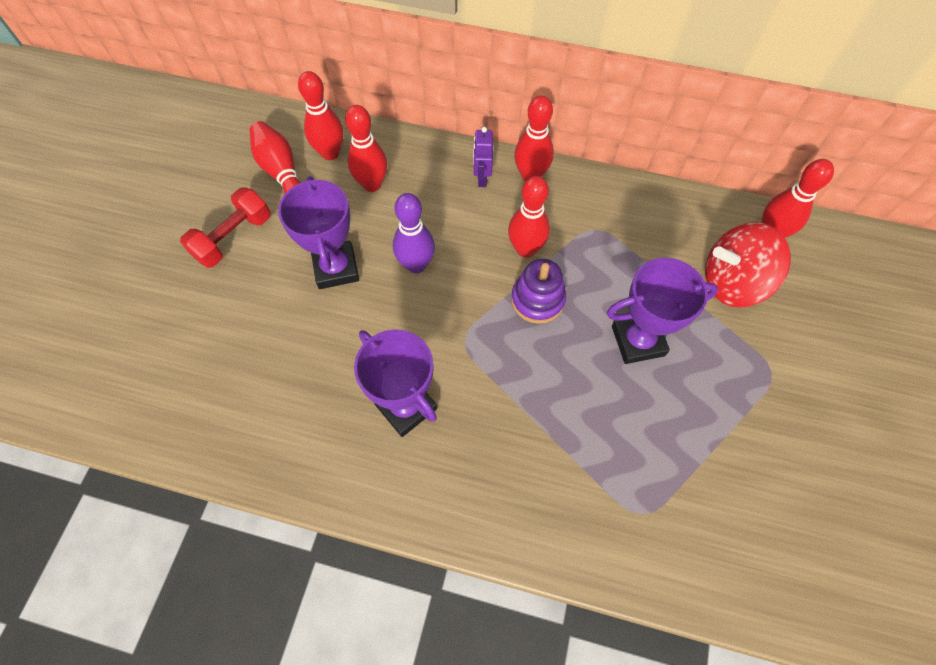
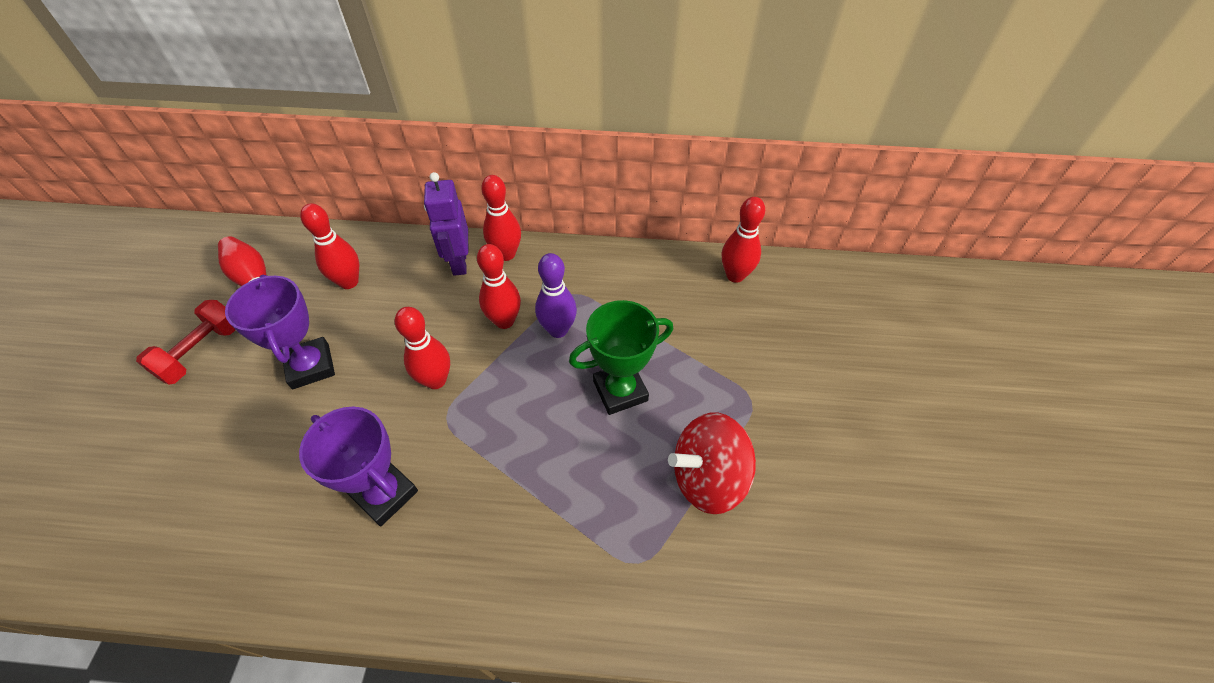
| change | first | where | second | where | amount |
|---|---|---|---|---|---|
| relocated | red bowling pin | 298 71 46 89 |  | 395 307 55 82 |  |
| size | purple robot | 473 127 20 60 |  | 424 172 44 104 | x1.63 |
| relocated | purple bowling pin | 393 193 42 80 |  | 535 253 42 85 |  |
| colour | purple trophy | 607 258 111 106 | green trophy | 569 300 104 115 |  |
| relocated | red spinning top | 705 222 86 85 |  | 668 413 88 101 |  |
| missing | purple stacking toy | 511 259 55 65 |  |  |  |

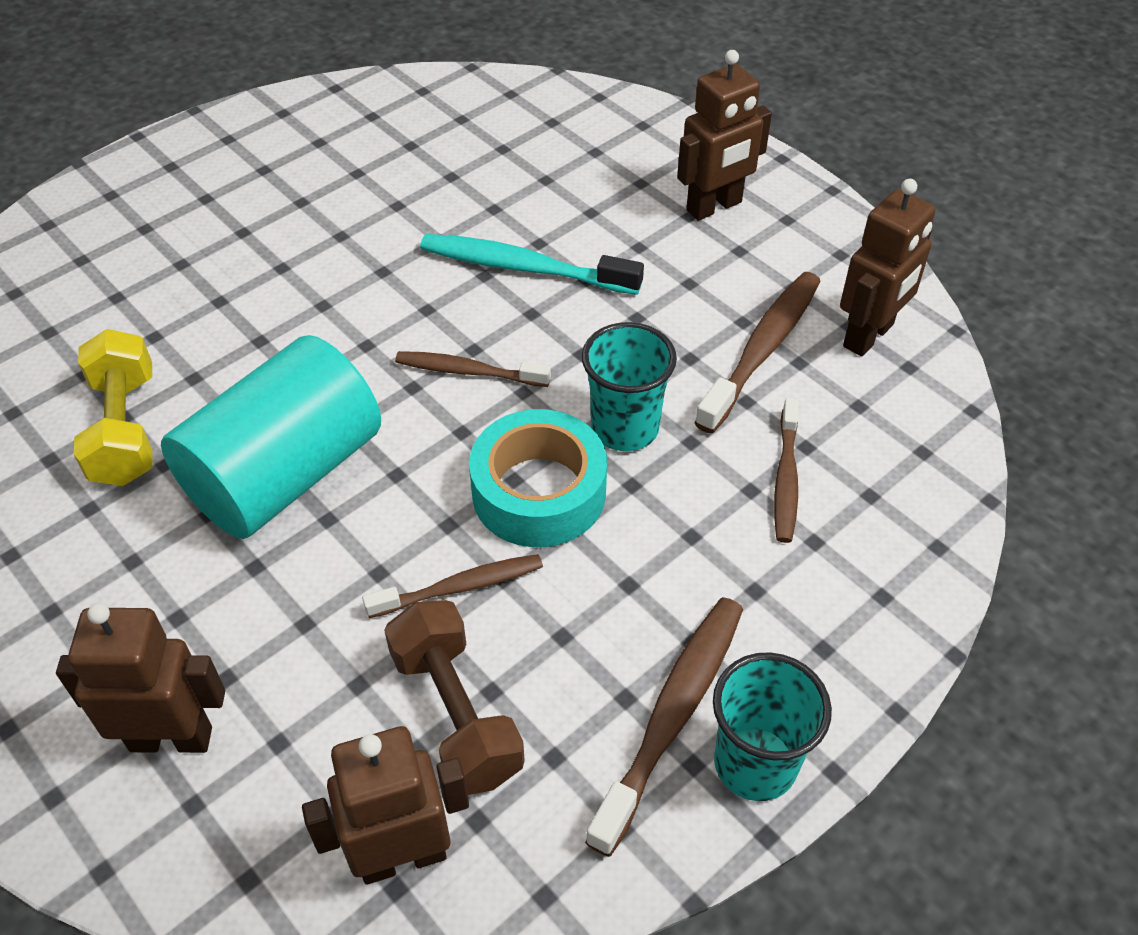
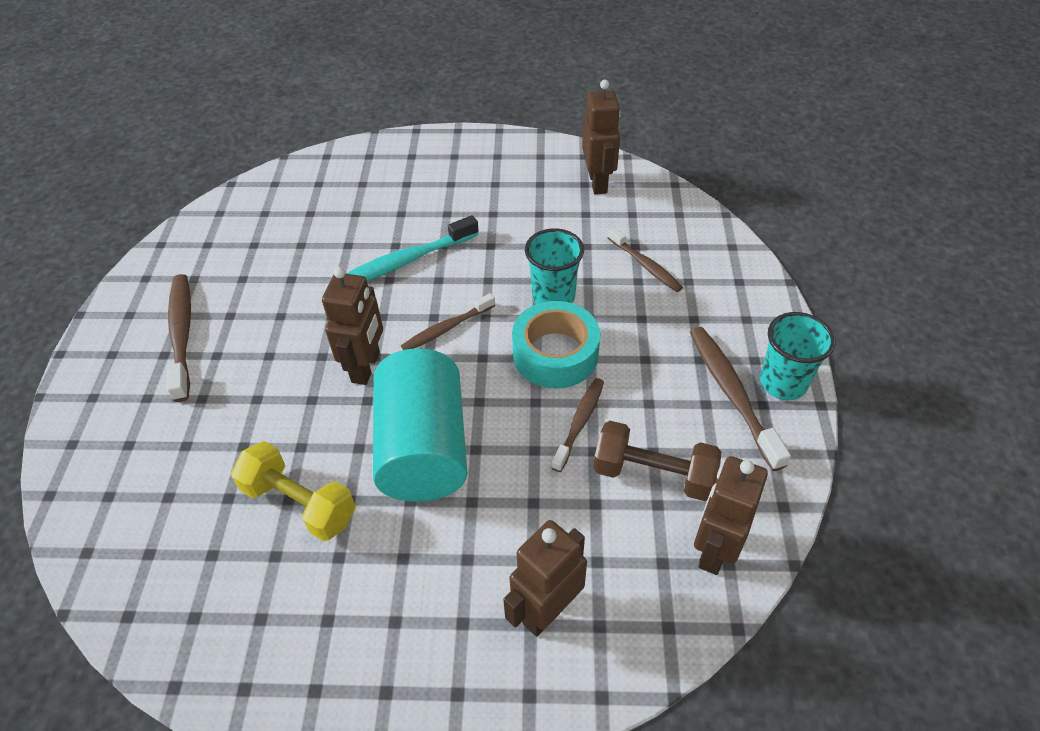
| change | first | where | second | where | amount |
|---|---|---|---|---|---|
| relocated | brown toothbrush | 695 272 125 162 |  | 167 274 24 128 |  |
| relocated | brown robot | 677 50 95 171 |  | 322 267 61 118 |  |

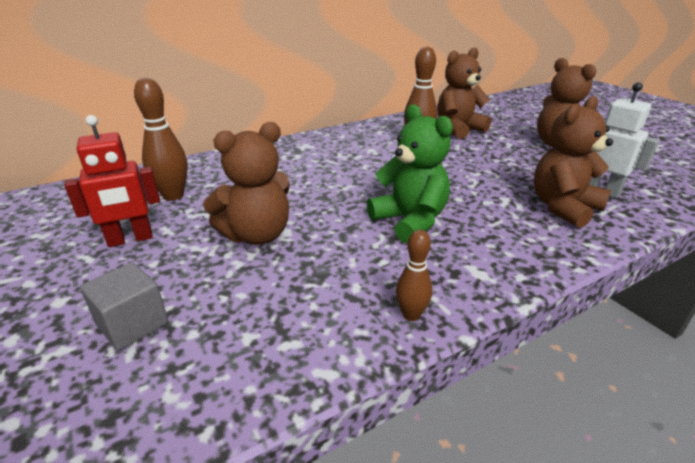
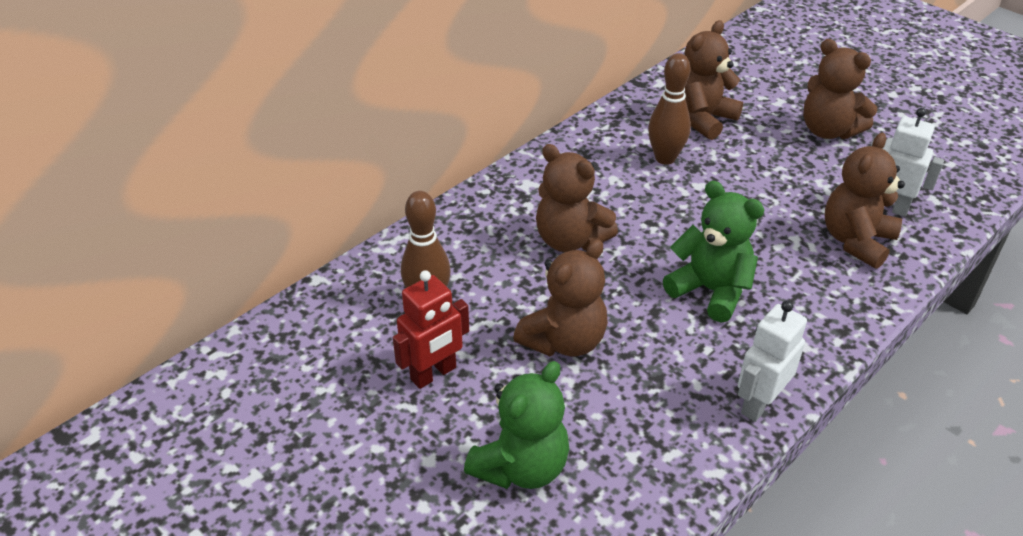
| change | first | where | second | where | amount |
|---|---|---|---|---|---|
| exchanged | grey cube | 80 262 89 89 | green teddy bear | 464 361 105 128 |  |
| appeared |  |  | brown teddy bear | 536 144 82 108 |  |
| exchanged | brown bowling pin | 396 230 36 91 | white robot | 738 301 69 121 |  |

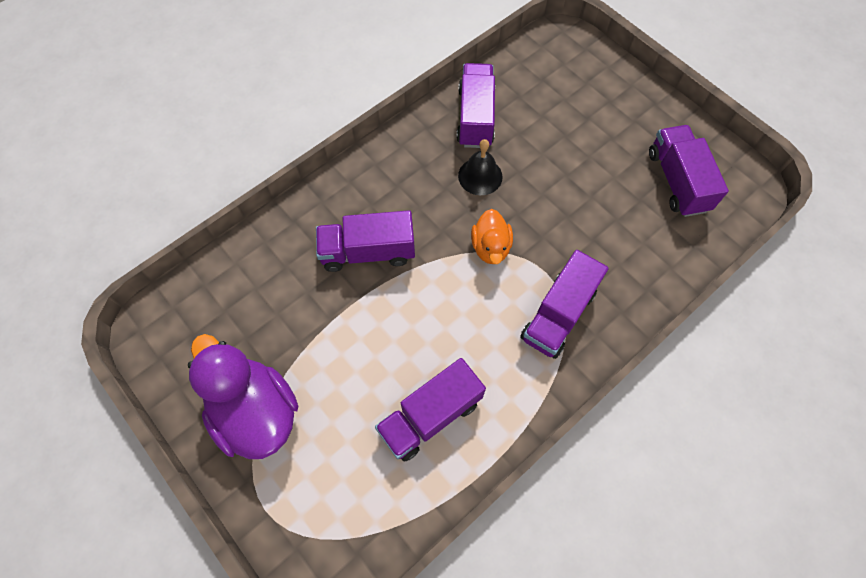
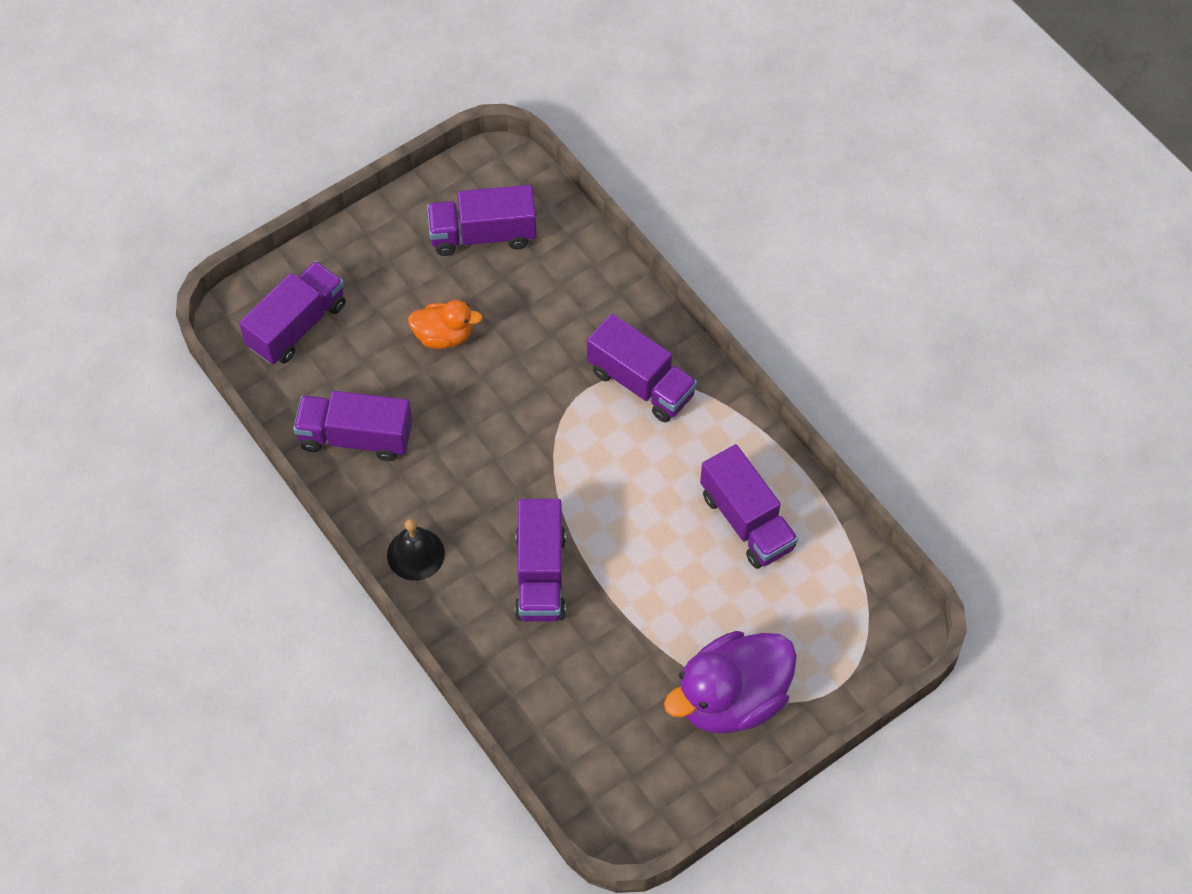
| change | first | where | second | where | amount |
|---|---|---|---|---|---|
| appeared |  |  | purple truck | 239 261 107 103 |  |
| relocated | black bell | 458 139 45 56 |  | 387 519 58 62 |  |
| relocated | orange duck | 471 209 42 55 |  | 408 300 75 49 |  |

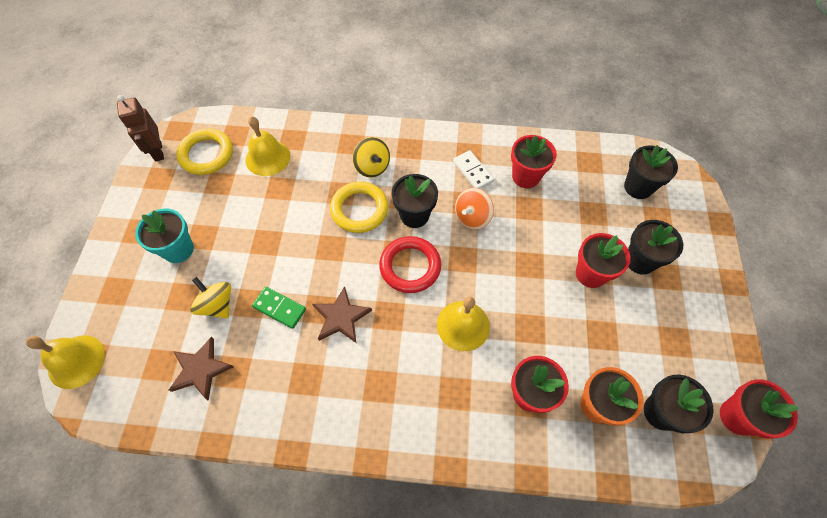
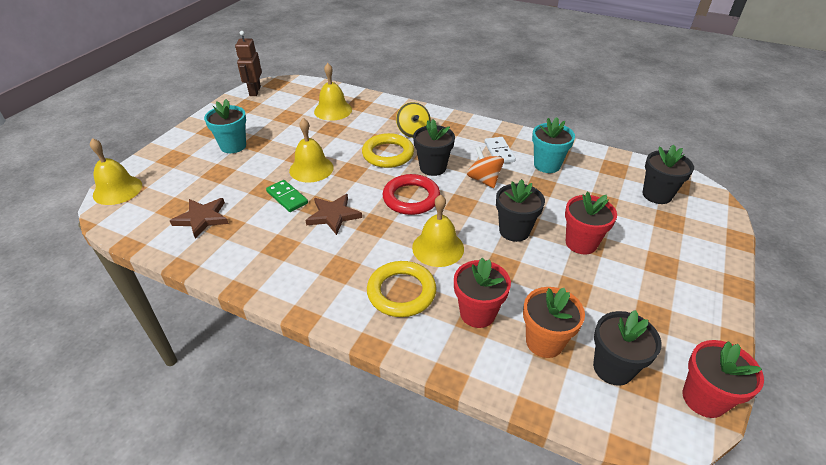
| change | first | where | second | where | amount |
|---|---|---|---|---|---|
| appeared |  |  | yellow bell | 289 118 45 65 |  |
| relocated | yellow ring | 176 129 57 46 |  | 367 261 69 56 |  |
| spun | orange spinning top | 455 188 39 42 |  | 467 147 37 41 | 90 degrees clockwise |
| relocated | black flower pot | 628 220 55 55 |  | 496 179 49 63 |  |
| colour | red flower pot | 511 135 46 53 | turquoise flower pot | 532 117 43 56 |  |
| missing | yellow spinning top | 190 277 41 42 |  |  |  |

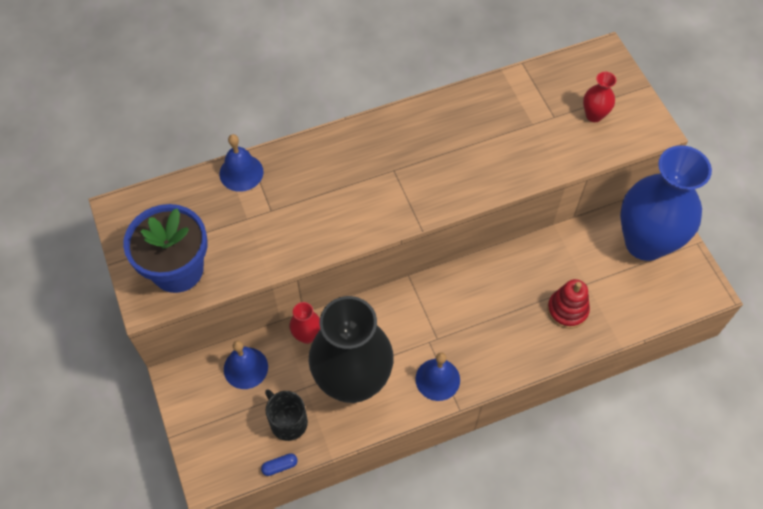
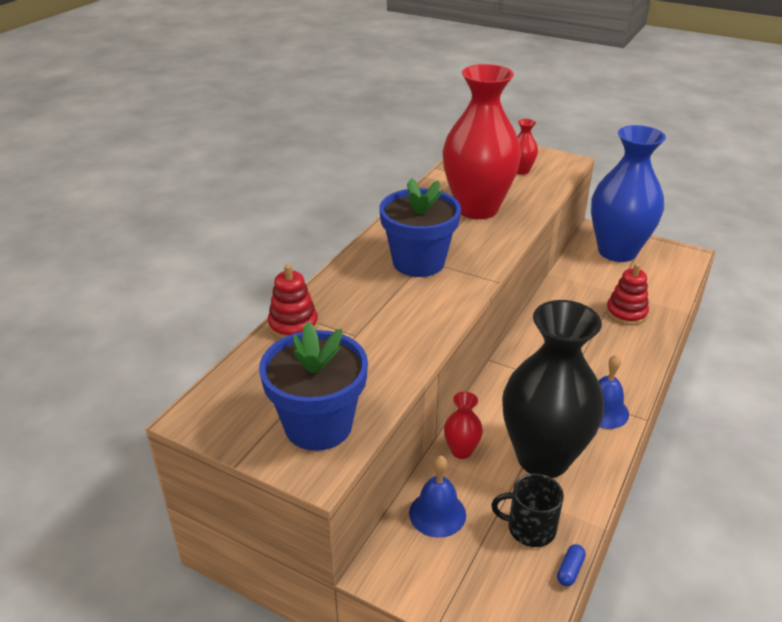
| change | first | where | second | where | amount |
|---|---|---|---|---|---|
| exchanged | blue bell | 219 134 44 58 | red stacking toy | 268 264 50 75 |  |
| appeared |  |  | blue flower pot | 380 178 81 99 |  |
| appeared |  |  | red vase | 442 64 79 155 |  |

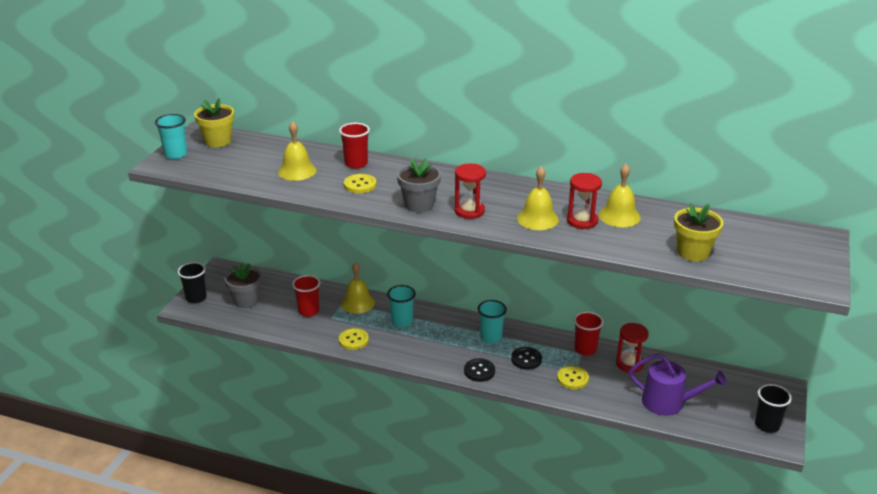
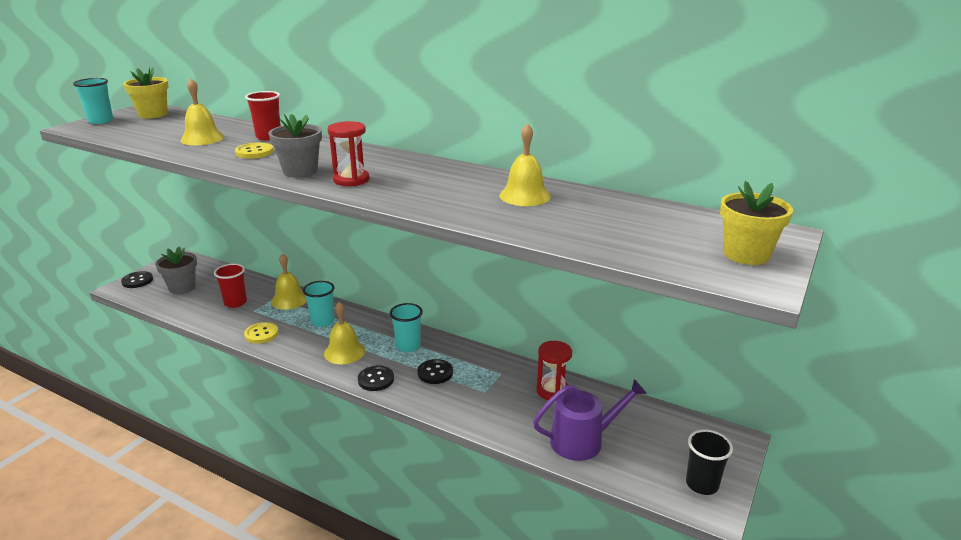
| change | first | where | second | where | amount |
|---|---|---|---|---|---|
| exchanged | black cup | 177 262 30 41 | black button | 121 271 32 17 |  |
| relocated | yellow bell | 517 166 42 64 |  | 324 302 41 62 |  |
| spun | purple watering can | 629 353 97 63 |  | 533 379 114 82 | 45 degrees counterclockwise |
| relocated | yellow flower pot | 674 203 49 58 |  | 720 181 73 84 |  |
| missing | yellow button | 557 366 32 23 |  |  |  |
| missing | red hourglass | 567 173 35 56 |  |  |  |
| missing | red cup | 574 311 30 45 |  |  |  |

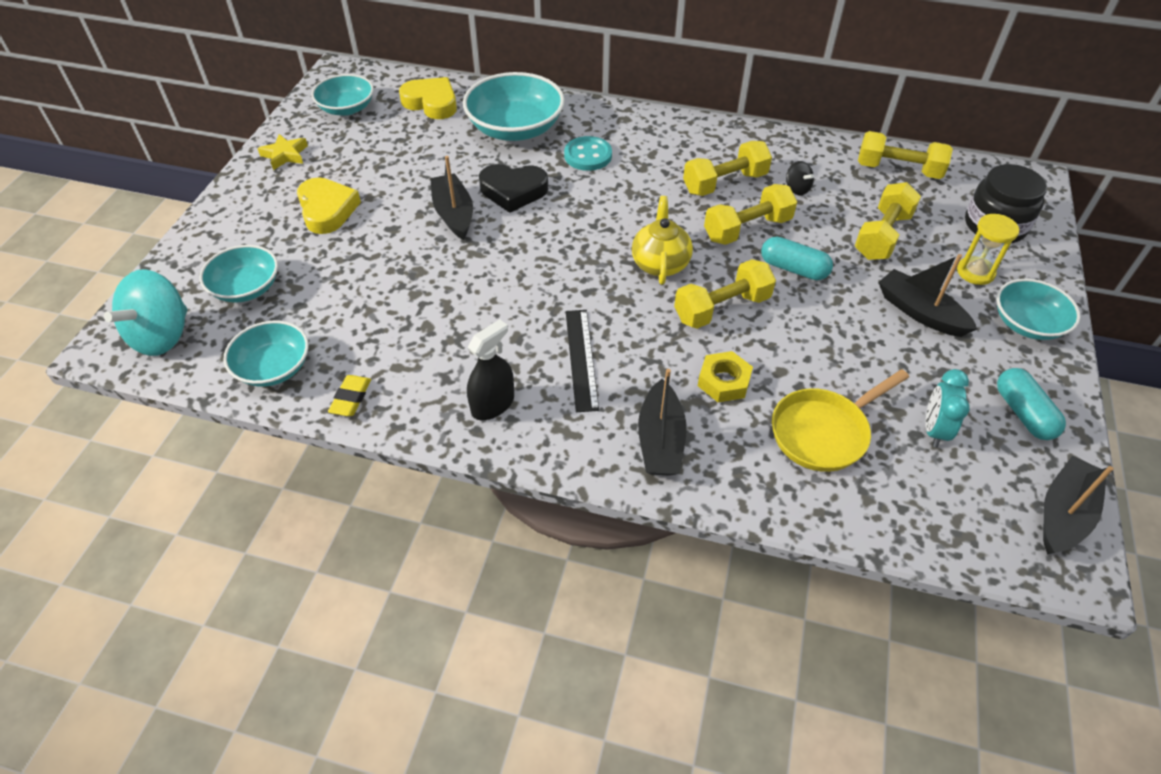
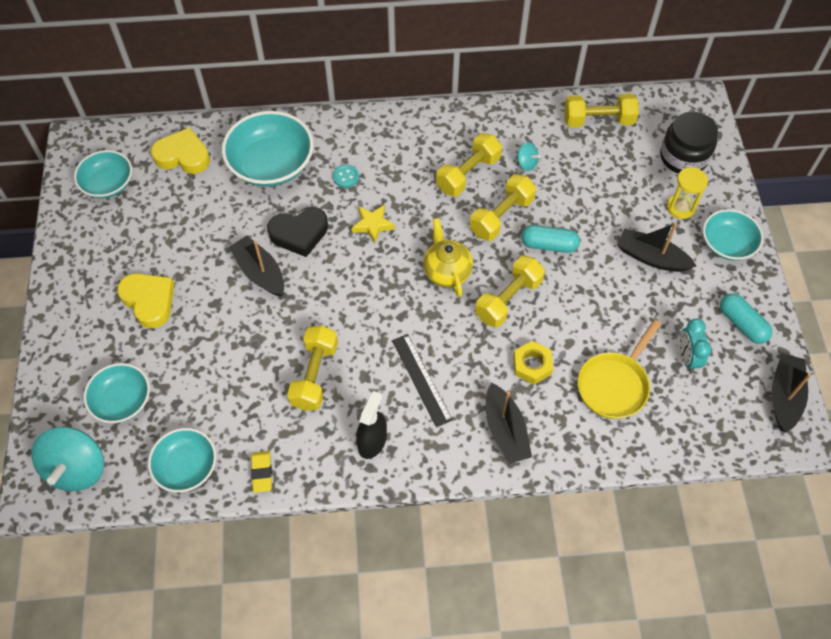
| change | first | where | second | where | amount |
|---|---|---|---|---|---|
| relocated | yellow dumbbell | 855 182 66 78 |  | 287 326 51 84 |  |
| size | turquoise button | 564 136 48 35 |  | 333 164 26 24 | x0.62 |
| relocated | yellow star | 257 134 51 36 |  | 352 205 43 39 |  |
| colour | black spinning top | 786 161 28 34 | turquoise spinning top | 516 142 24 29 |  |

